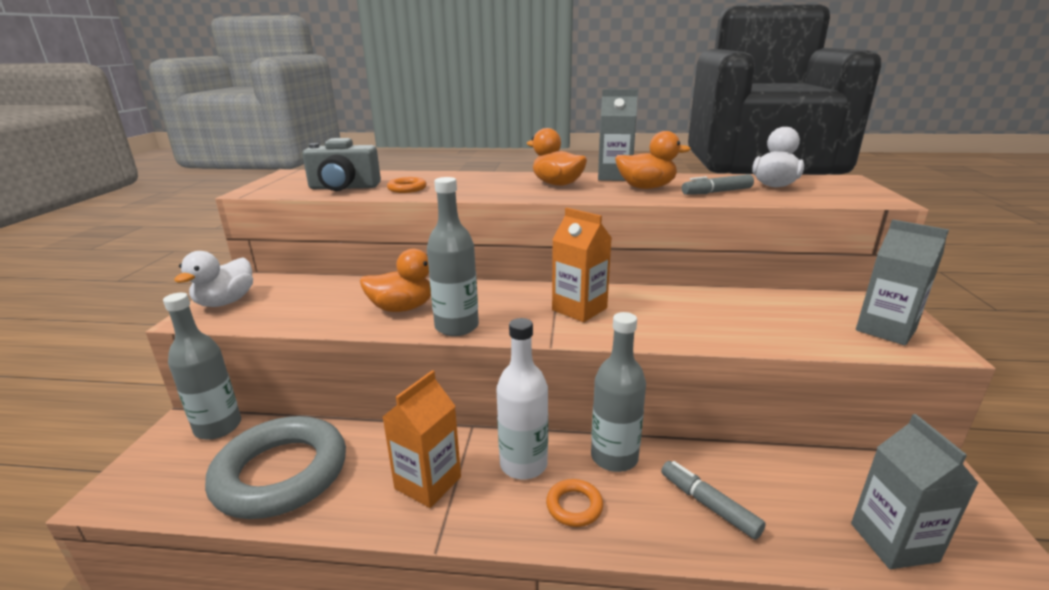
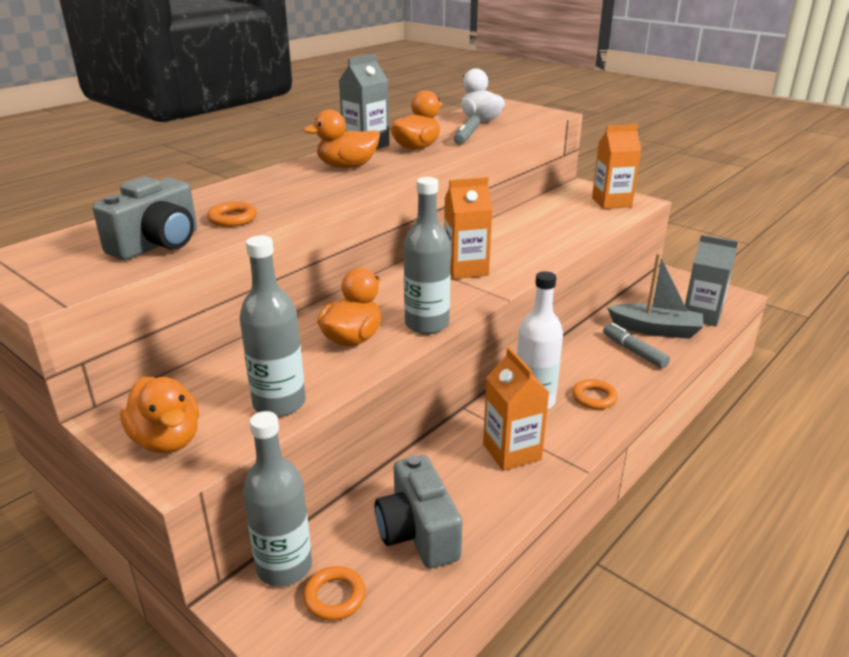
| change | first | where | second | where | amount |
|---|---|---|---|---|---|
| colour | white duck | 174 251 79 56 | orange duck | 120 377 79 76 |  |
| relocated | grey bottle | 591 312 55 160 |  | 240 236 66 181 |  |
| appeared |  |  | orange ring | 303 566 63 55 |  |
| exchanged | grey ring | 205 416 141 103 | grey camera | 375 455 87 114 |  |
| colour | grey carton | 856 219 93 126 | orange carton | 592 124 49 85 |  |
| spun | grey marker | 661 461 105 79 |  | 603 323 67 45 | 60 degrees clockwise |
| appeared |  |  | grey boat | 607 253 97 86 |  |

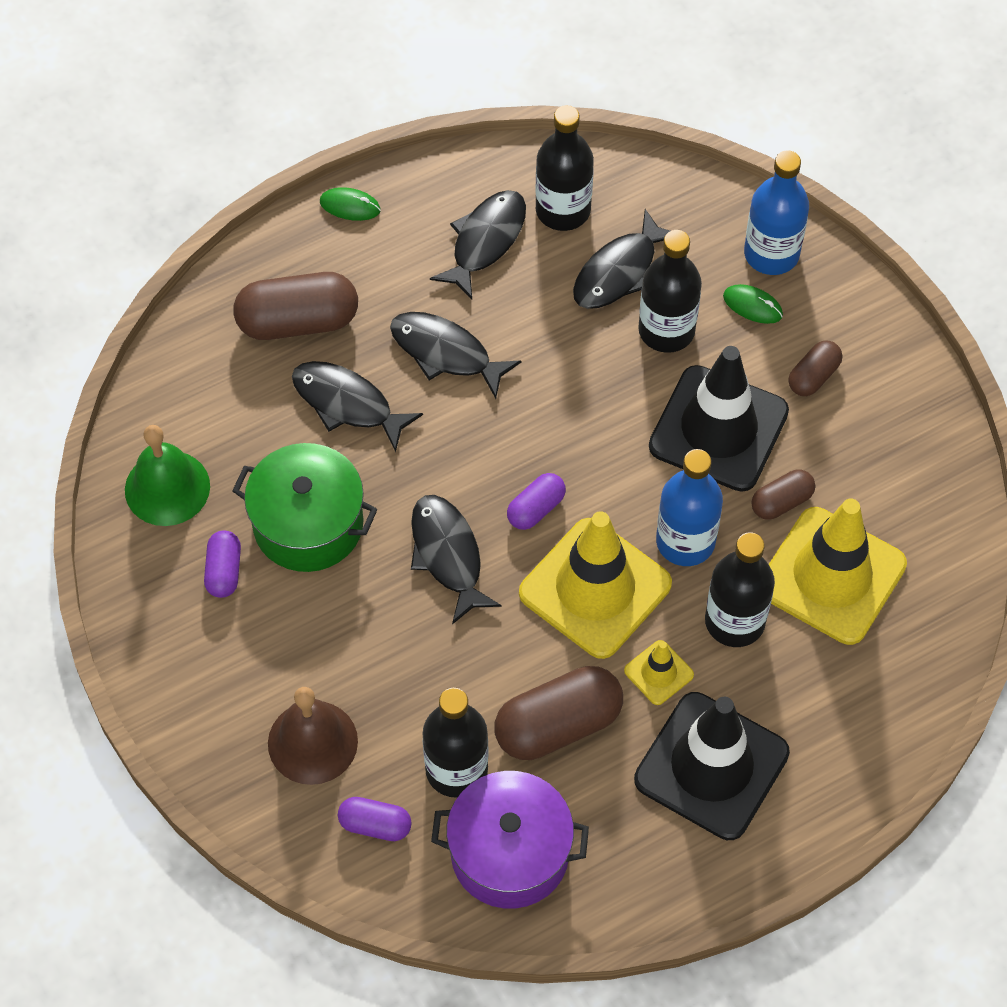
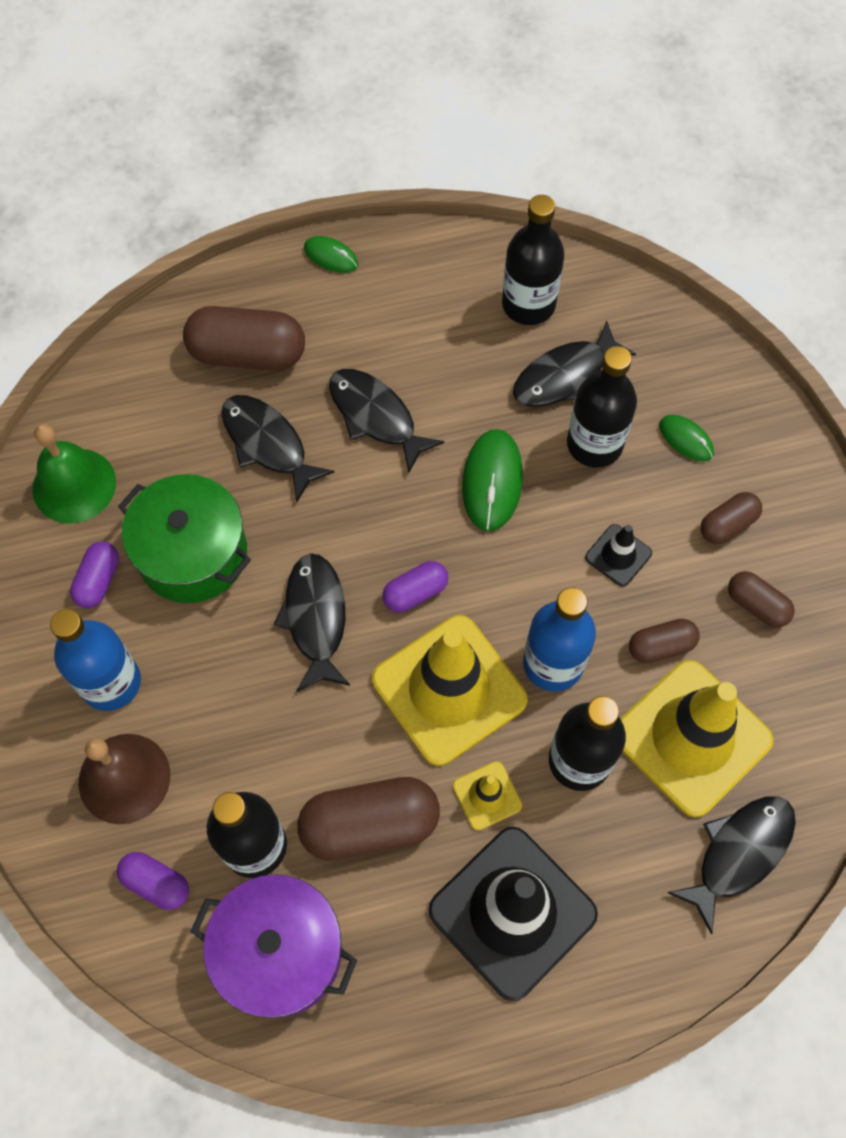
| change | first | where | second | where | amount |
|---|---|---|---|---|---|
| relocated | blue bottle | 744 150 65 125 |  | 50 609 91 102 |  |
| appeared |  |  | green mouse | 462 429 61 102 |  |
| size | black traffic cone | 649 346 140 146 |  | 585 524 67 63 | x0.45 |
| relocated | black fish | 430 190 96 110 |  | 667 796 129 139 |  |
| appeared |  |  | brown capsule | 728 571 67 57 |  |

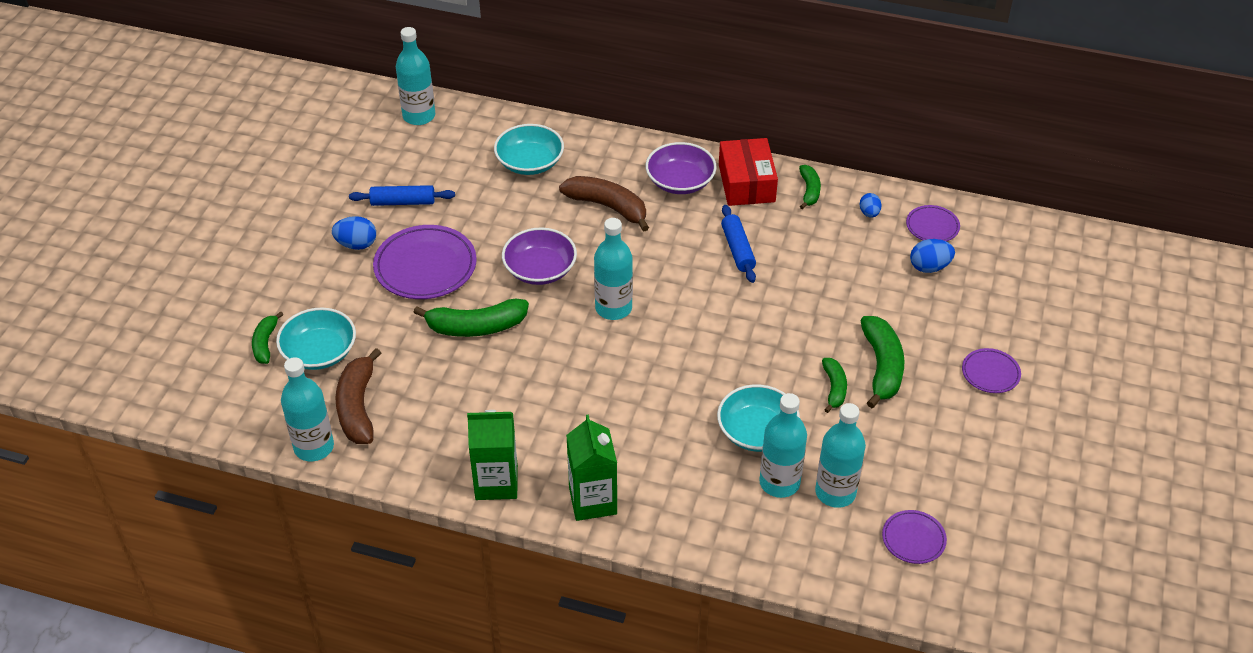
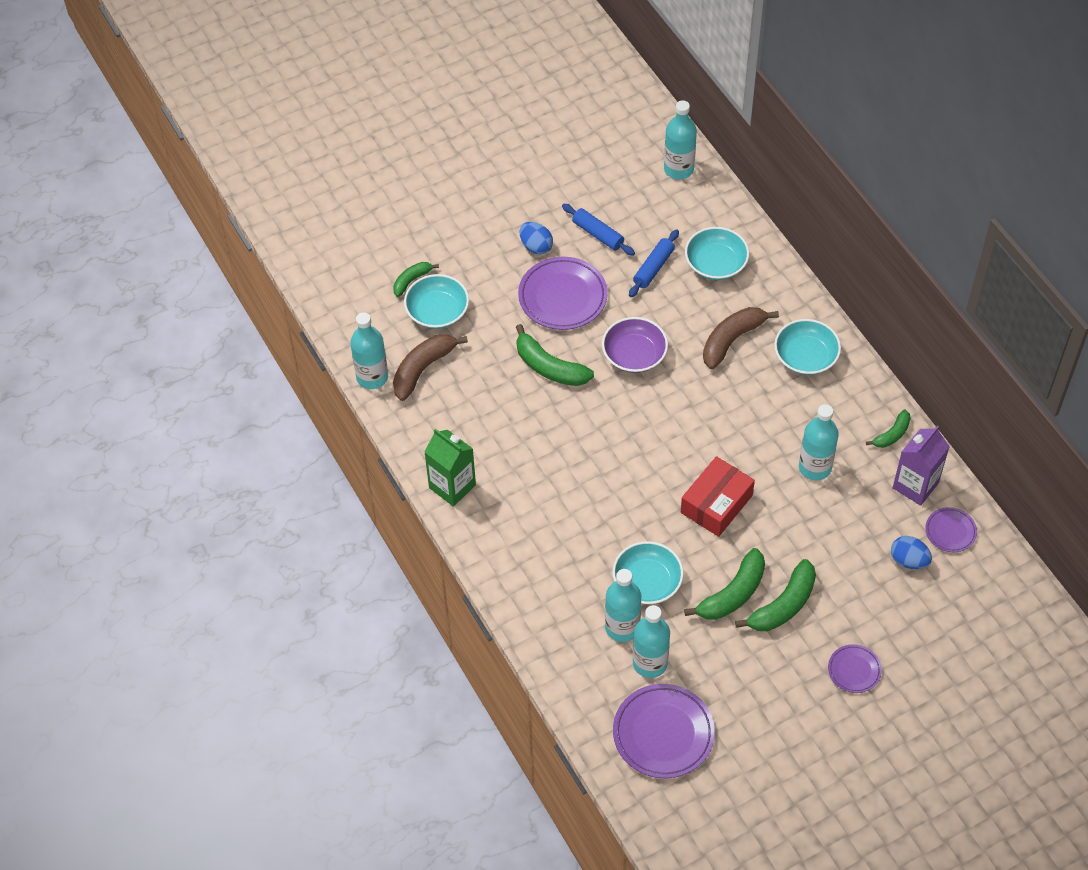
| change | first | where | second | where | amount |
|---|---|---|---|---|---|
| size | purple plate | 882 510 65 54 |  | 613 684 102 94 | x1.88 |
| relocated | blue rolling pin | 721 205 35 78 |  | 629 229 50 68 |  |
| relocated | red box | 719 138 59 68 |  | 681 456 74 81 |  |
| size | green banana | 822 358 25 55 |  | 684 548 81 72 | x1.70 |
| spun | brown banana | 559 176 90 56 |  | 703 307 76 62 | 120 degrees counterclockwise |
| colour | purple bowl | 646 142 71 52 | turquoise bowl | 774 319 67 56 |  |
| relocated | turquoise bottle | 594 218 39 102 |  | 799 404 40 76 |  |
| exchanged | blue egg | 860 193 22 25 | purple carton | 893 426 57 80 |  |
| missing | green carton | 566 415 51 106 |  |  |  |

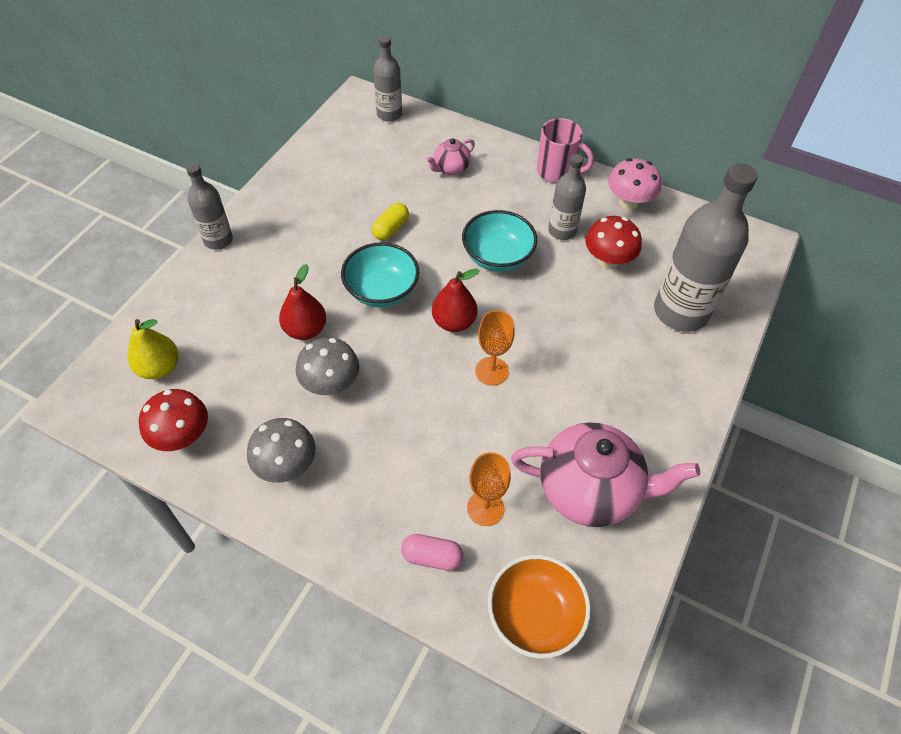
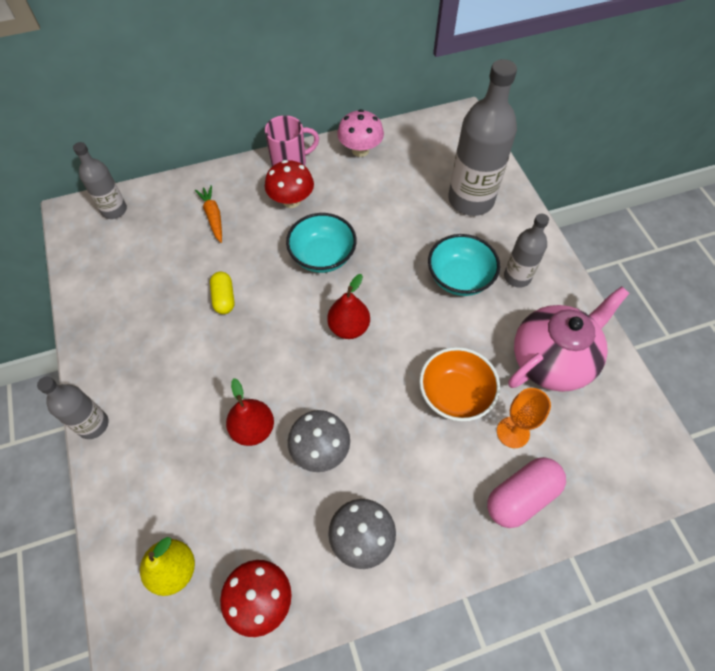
| change | first | where | second | where | amount |
|---|---|---|---|---|---|
| exchanged | pink teapot | 426 138 49 37 | orange carrot | 195 185 27 58 |  |
| relocated | red mushroom | 585 216 57 53 |  | 265 160 49 48 |  |
| relocated | orange bowl | 488 555 103 104 |  | 419 347 81 74 |  |
| relocated | turquoise bowl | 341 242 78 65 |  | 428 234 72 62 |  |
| size | pink capsule | 401 534 62 37 |  | 487 457 79 71 | x1.58 |
| relocated | grey bottle | 548 154 38 86 |  | 504 214 45 74 |  |
| missing | orange goblet | 475 310 40 76 |  |  |  |

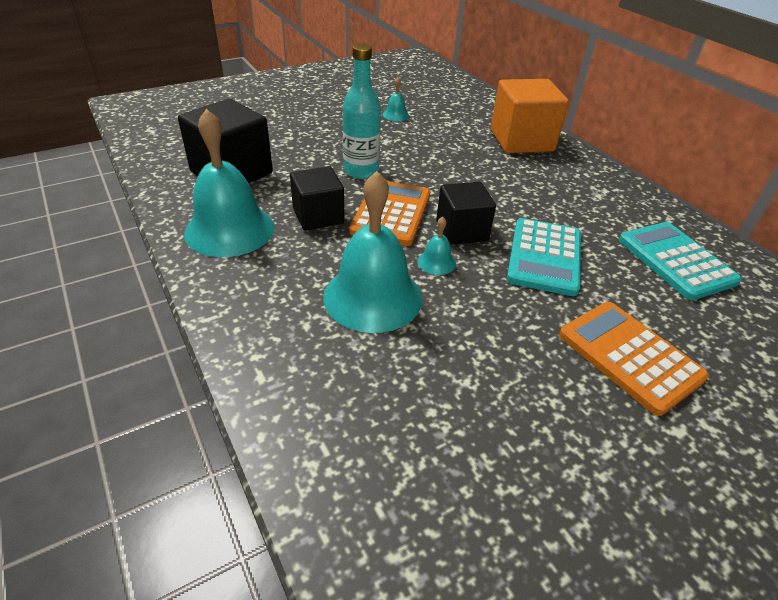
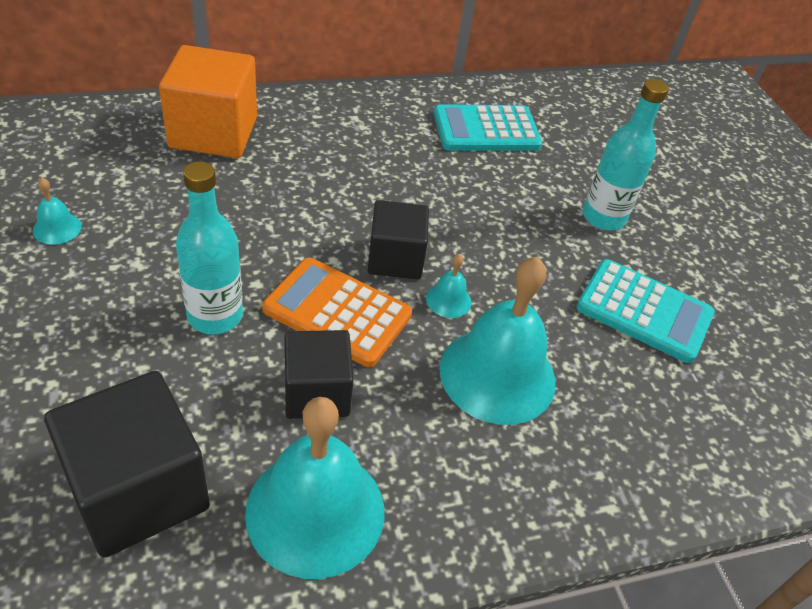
| change | first | where | second | where | amount |
|---|---|---|---|---|---|
| relocated | turquoise calculator | 507 218 74 78 |  | 576 259 139 104 |  |
| exchanged | orange calculator | 559 302 150 114 | turquoise bottle | 583 79 86 151 |  |

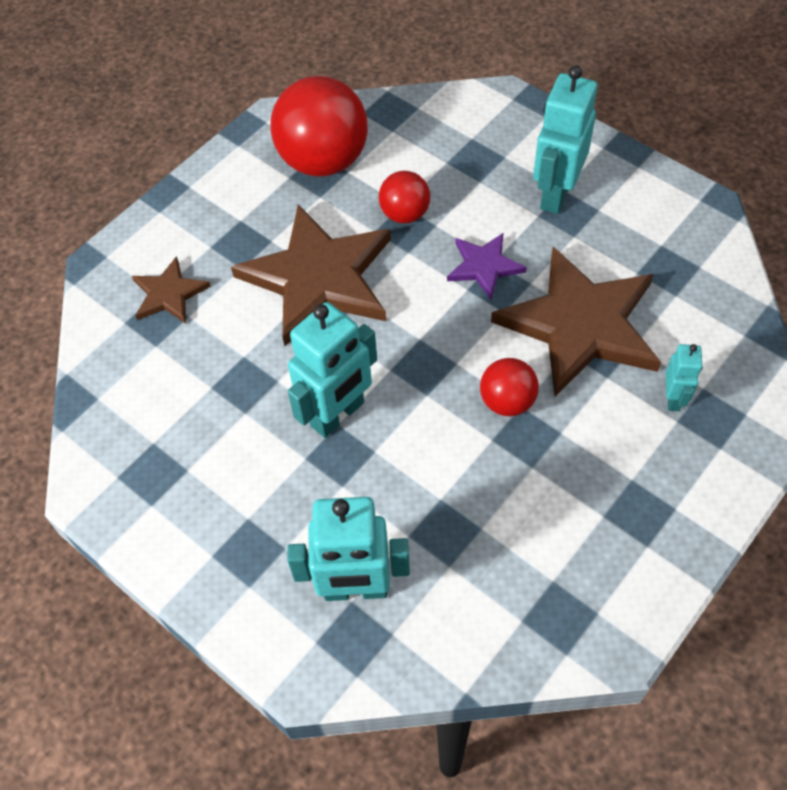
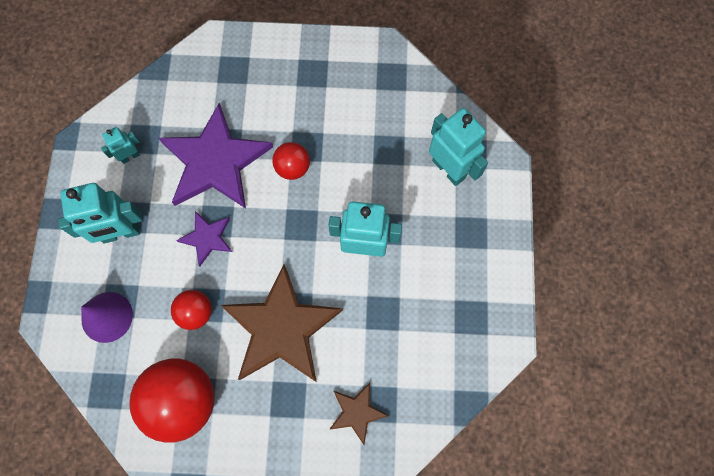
| change | first | where | second | where | amount |
|---|---|---|---|---|---|
| appeared |  |  | purple cone | 81 292 52 51 |  |
| relocated | turquoise robot | 666 344 37 67 |  | 101 127 39 37 |  |
| colour | brown star | 491 247 170 150 | purple star | 159 103 114 106 |  |

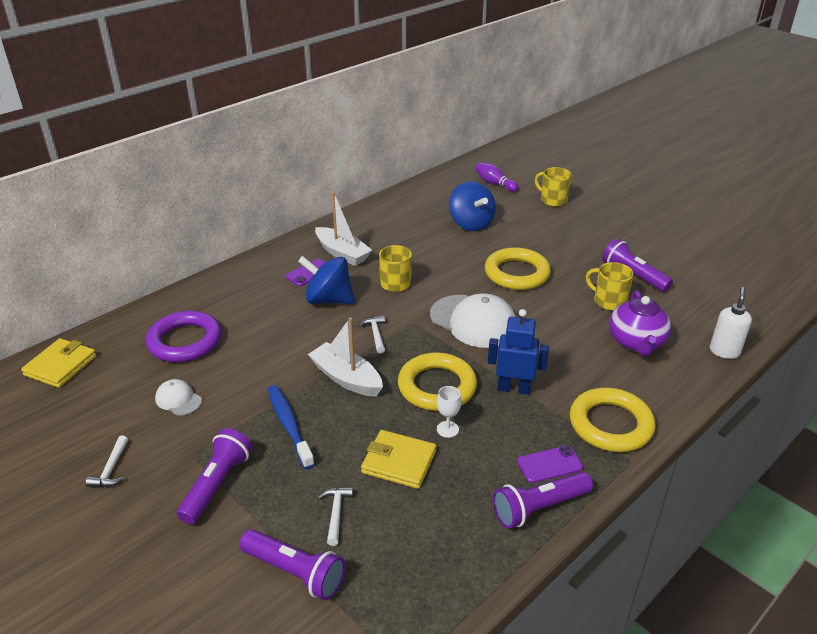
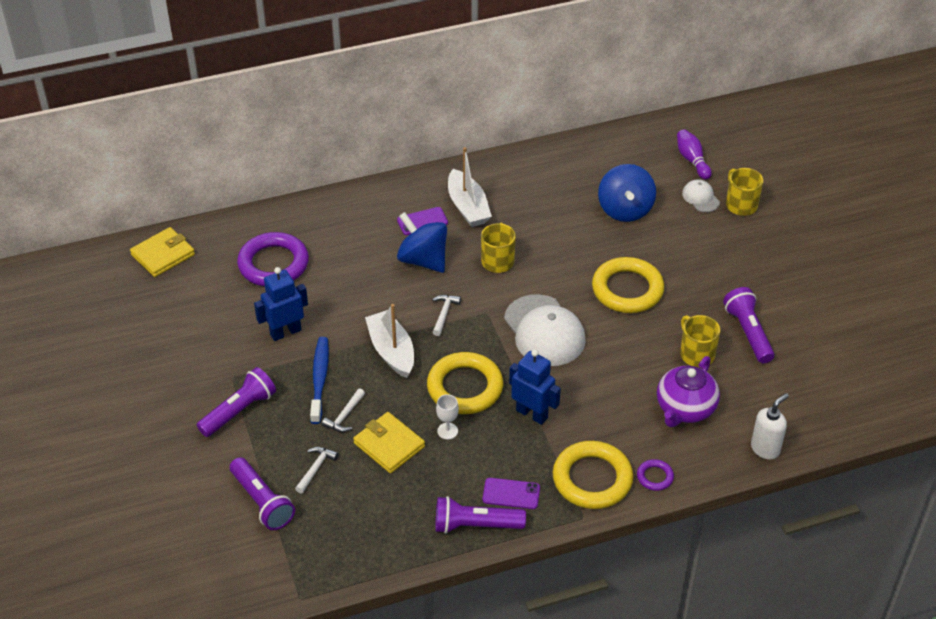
| change | first | where | second | where | amount |
|---|---|---|---|---|---|
| appeared |  |  | blue robot | 254 267 54 74 |  |
| relocated | white hammer | 86 435 42 52 |  | 322 389 43 43 |  |
| appeared |  |  | purple ring | 637 459 37 32 |  |
| relocated | white cap | 155 379 47 37 |  | 682 179 38 33 |  |

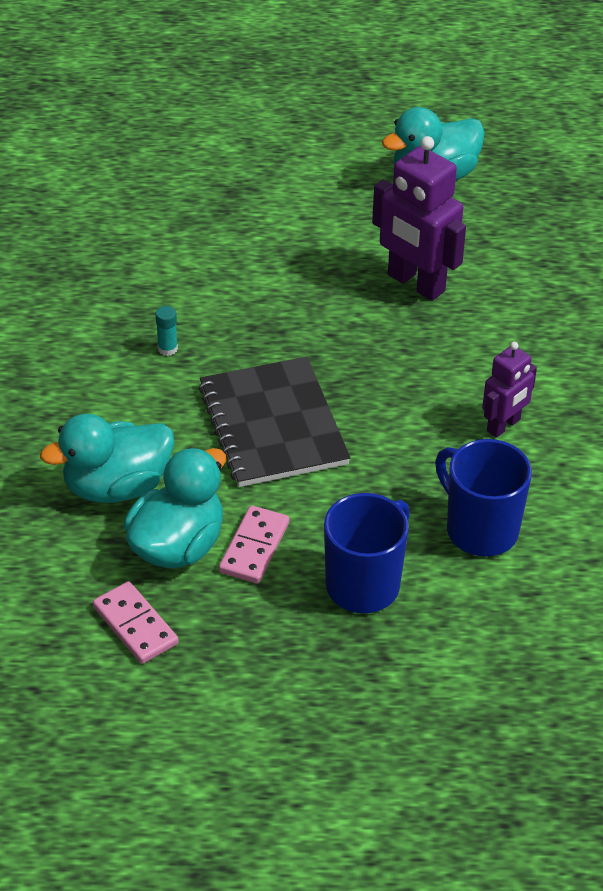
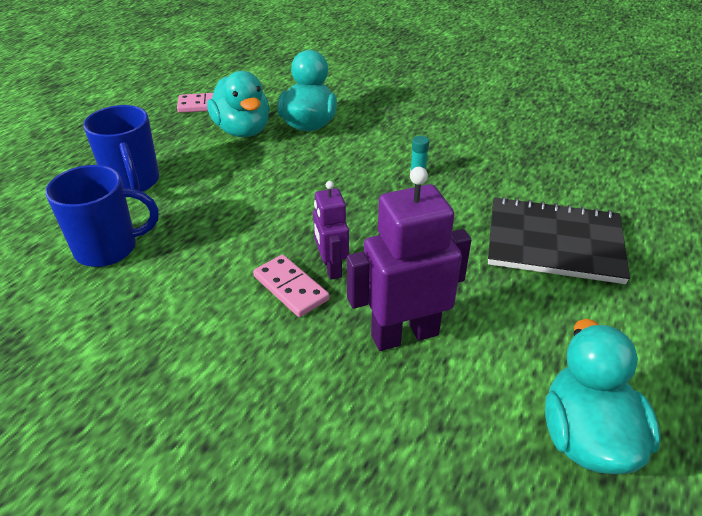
| change | first | where | second | where | amount |
|---|---|---|---|---|---|
| relocated | pink domino | 219 505 70 79 |  | 253 255 77 62 |  |
| relocated | purple robot | 482 342 55 96 |  | 313 181 36 99 |  |
| relocated | black notebook | 199 357 152 130 |  | 488 197 142 87 |  |

